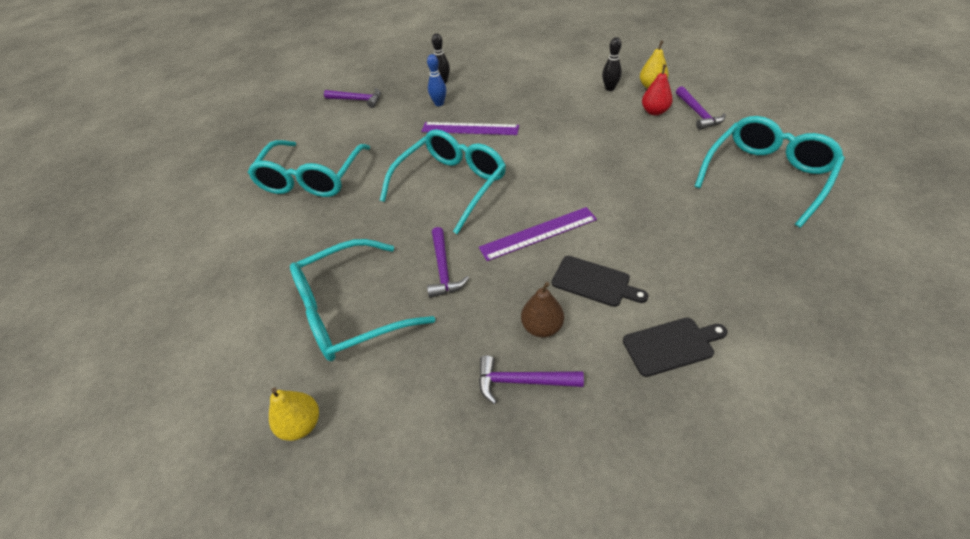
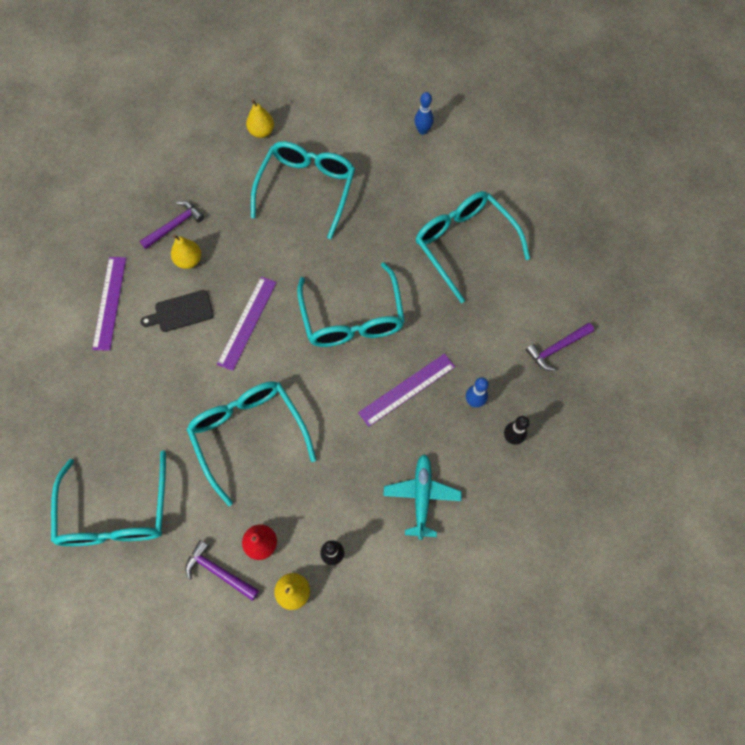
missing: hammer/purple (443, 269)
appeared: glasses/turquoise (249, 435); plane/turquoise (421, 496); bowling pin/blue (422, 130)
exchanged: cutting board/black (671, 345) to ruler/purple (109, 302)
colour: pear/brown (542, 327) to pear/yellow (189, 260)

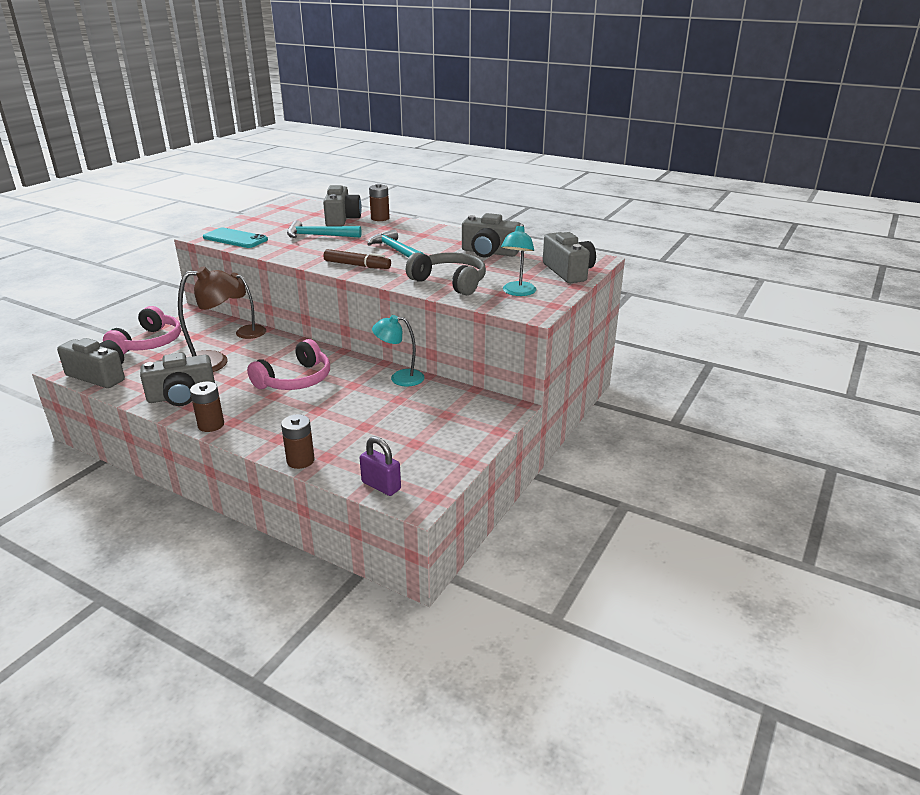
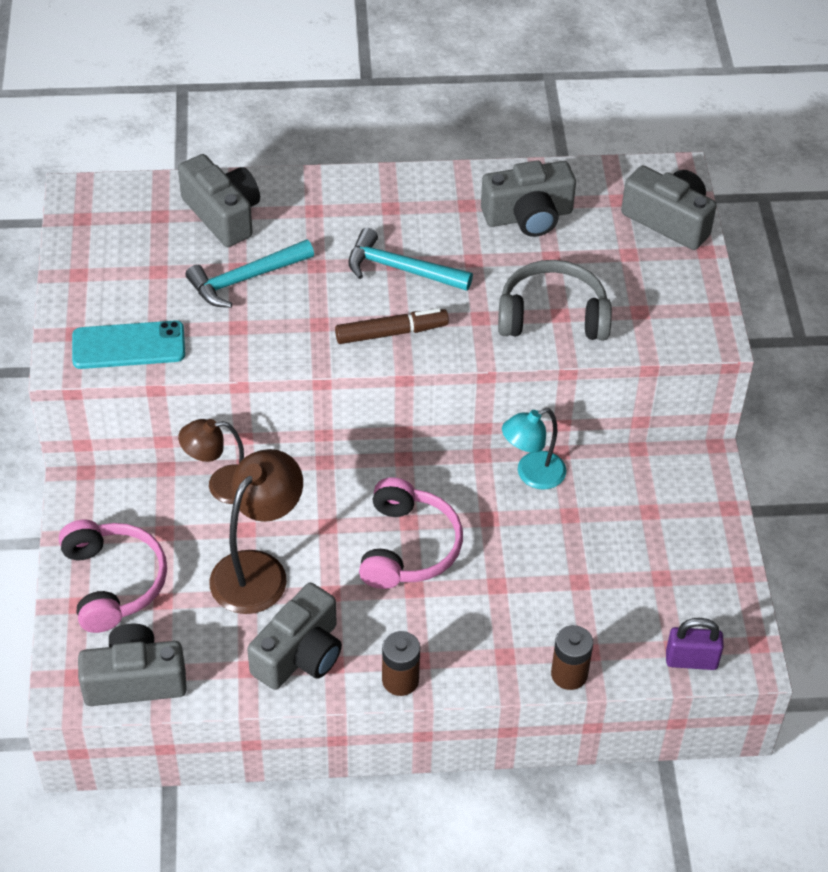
missing: battery/brown (380, 218); lamp/turquoise (517, 292)

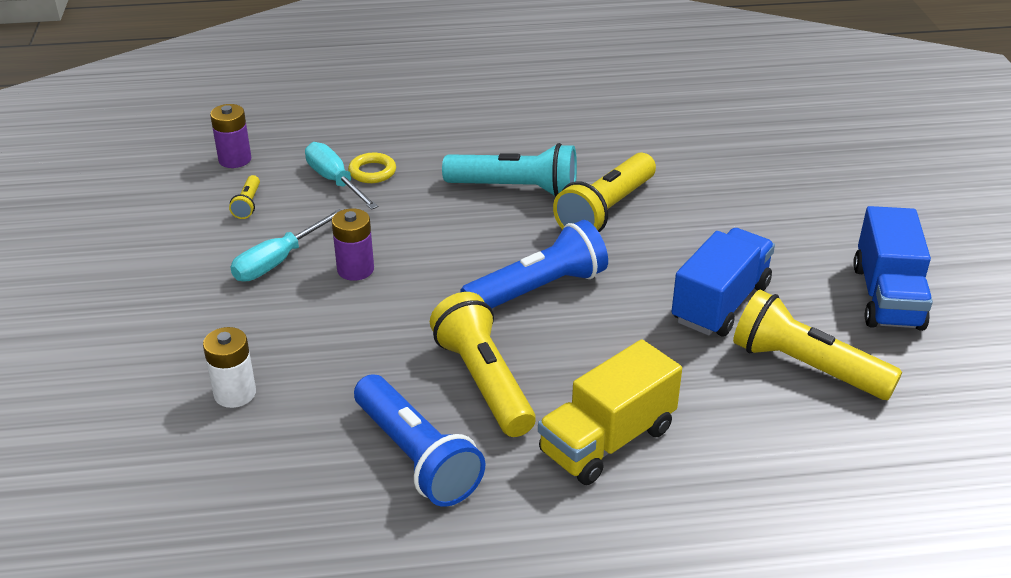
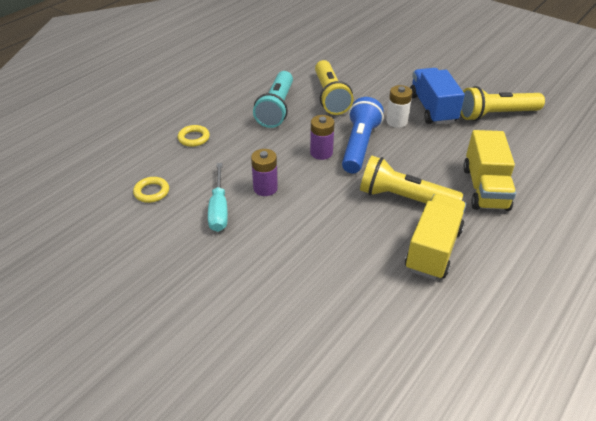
missing: screwdriver/turquoise (335, 181); truck/blue (887, 297)
relocated: battery/white (235, 393) to (396, 121); battery/purple (235, 159) to (321, 153)
exchanged: flashlight/yellow (248, 204) to ring/yellow (151, 192); flashlight/blue (416, 456) to truck/yellow (433, 249)
spun: flashlight/turquoise (515, 189) = (276, 108) 135 degrees clockwise

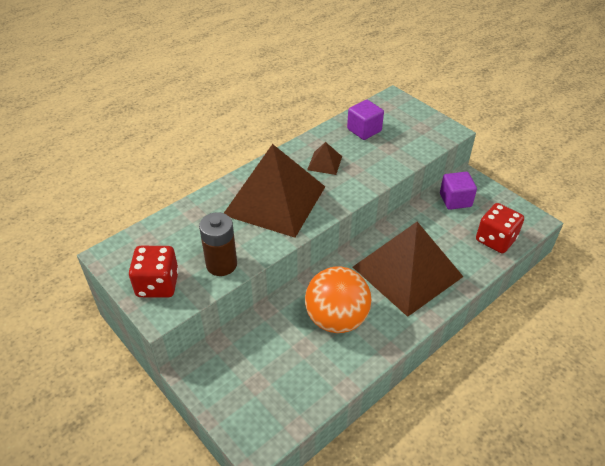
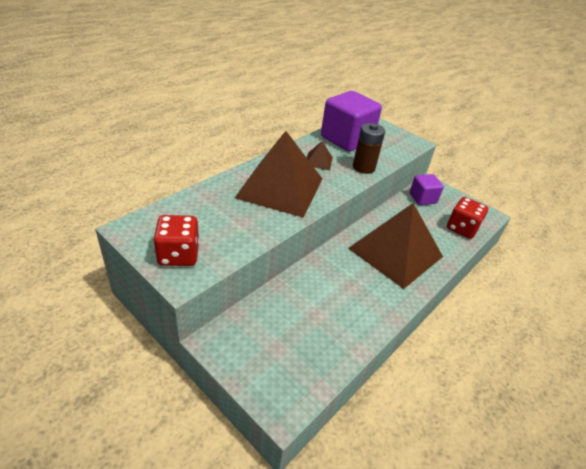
missing: ball/orange (336, 319)
relocated: battery/brown (221, 264) to (363, 167)
size: cube/purple (364, 130) = (346, 139) x1.84

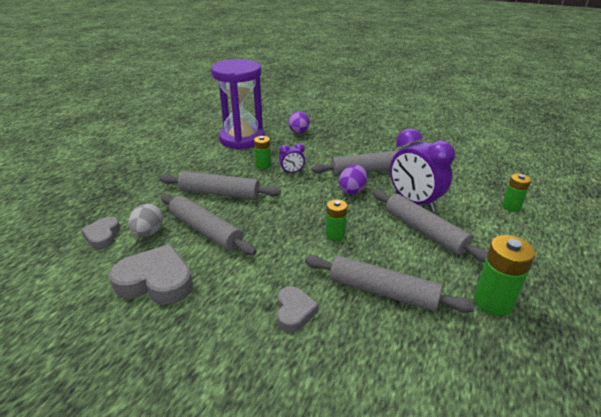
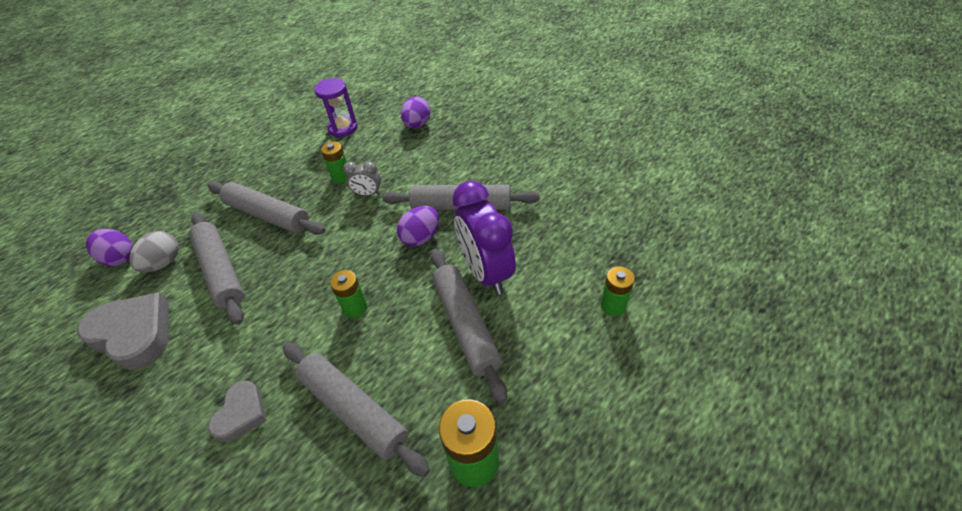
exchanged: heart/grey (103, 236) to egg/purple (120, 258)
colour: clock/purple (292, 172) to clock/grey (368, 194)
size: hourglass/purple (242, 139) = (343, 128) x0.51

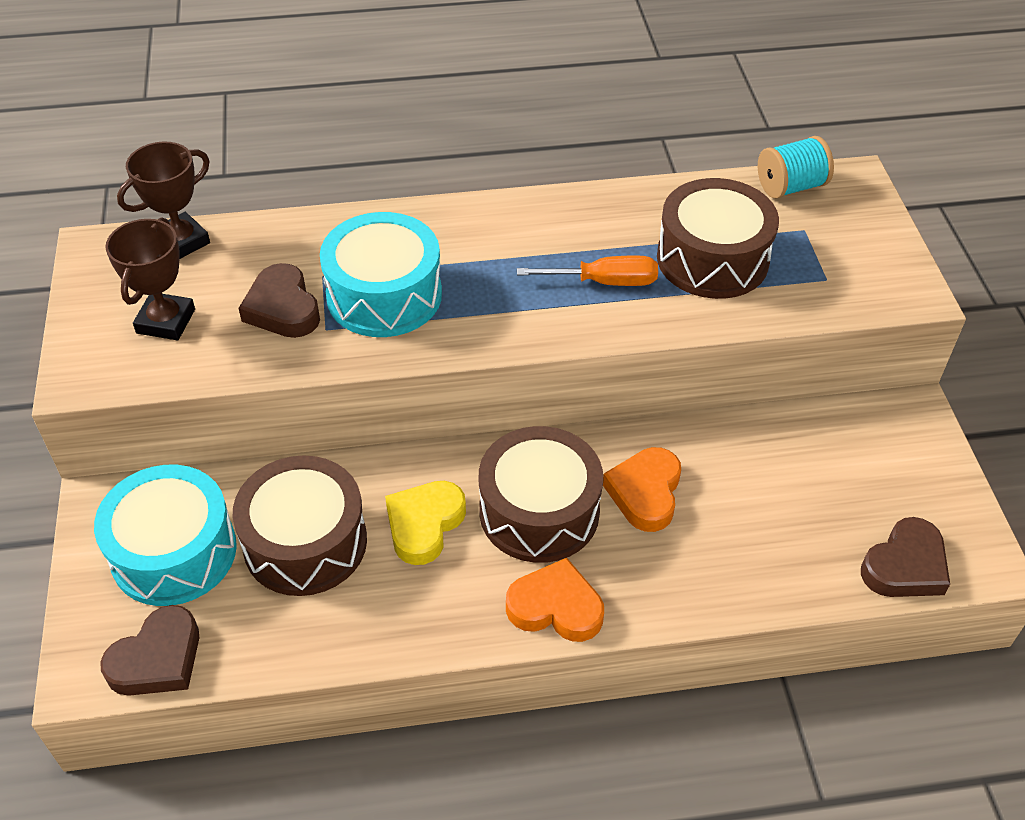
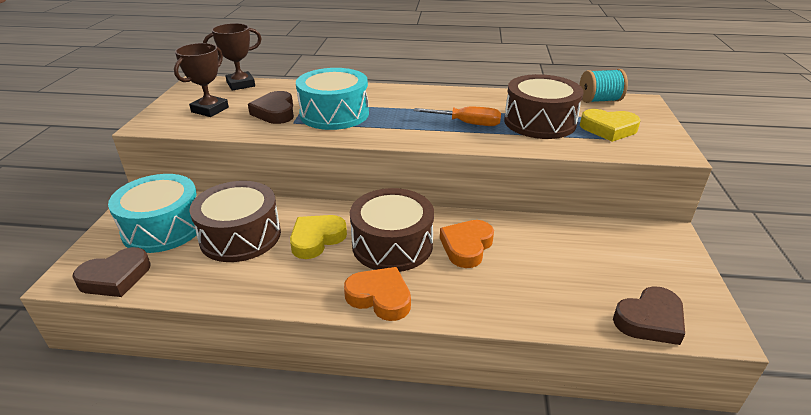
appeared: heart/yellow (608, 129)

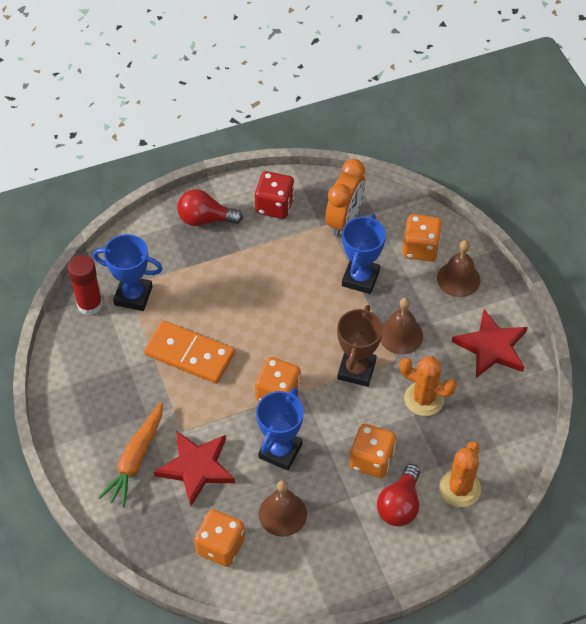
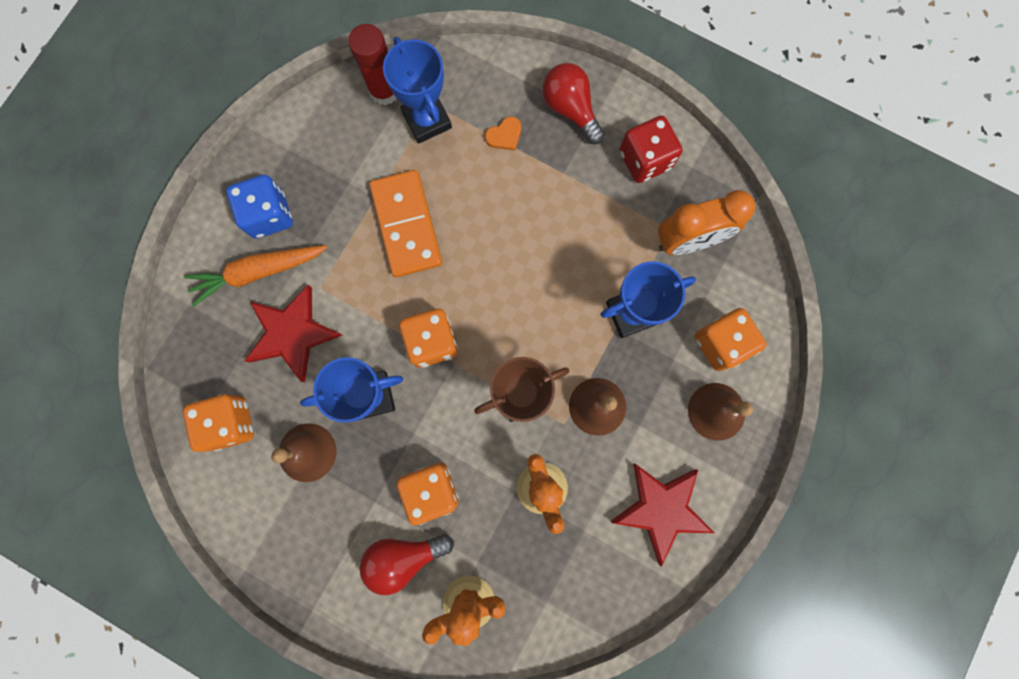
appeared: dice/blue (269, 215); heart/orange (504, 135)

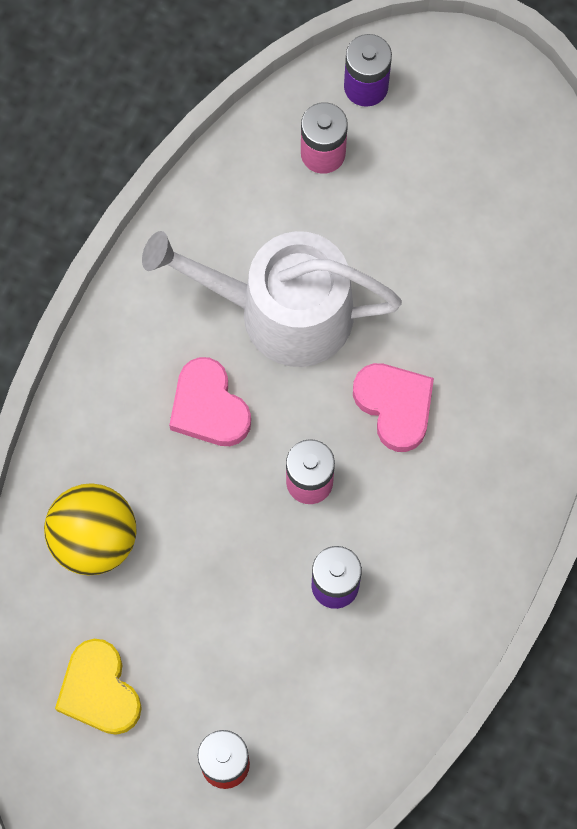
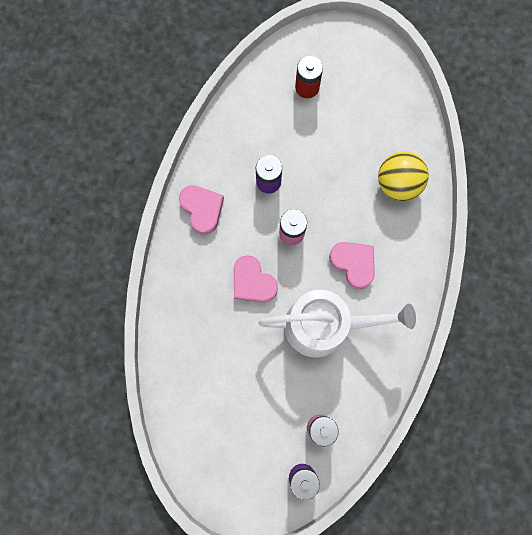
missing: heart/yellow (99, 691)
appeared: heart/pink (202, 209)

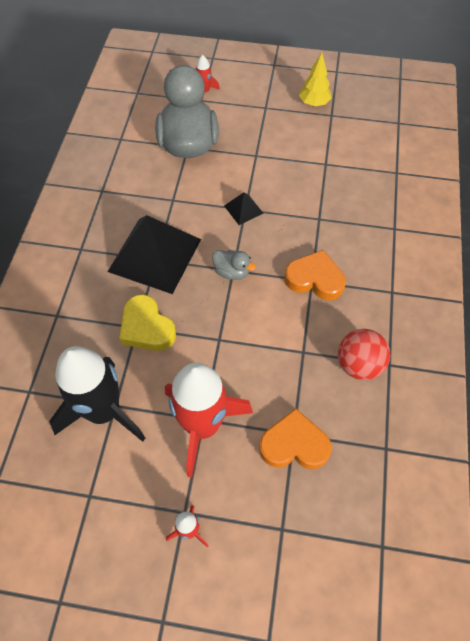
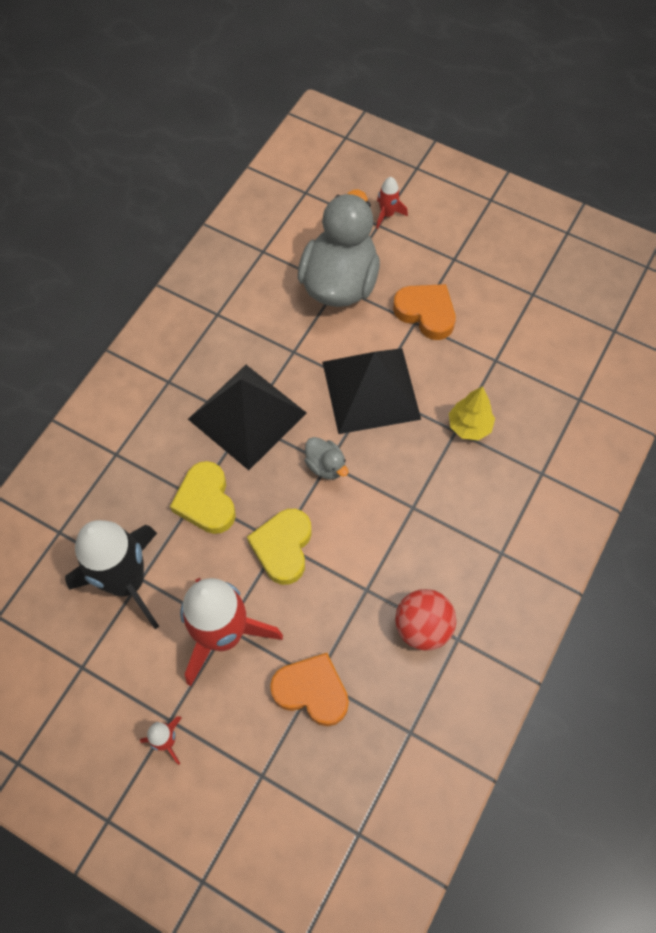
appeared: heart/yellow (283, 547)
relocated: heart/orange (315, 279) to (426, 313); tree/yellow (314, 103) to (469, 426)
size: pyramid/black (243, 209) = (371, 390) x2.31

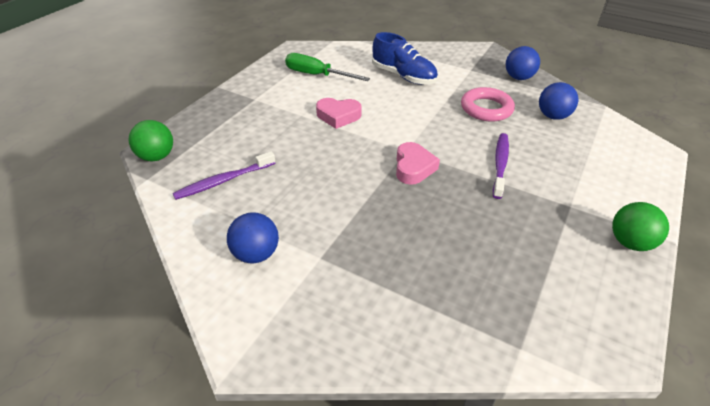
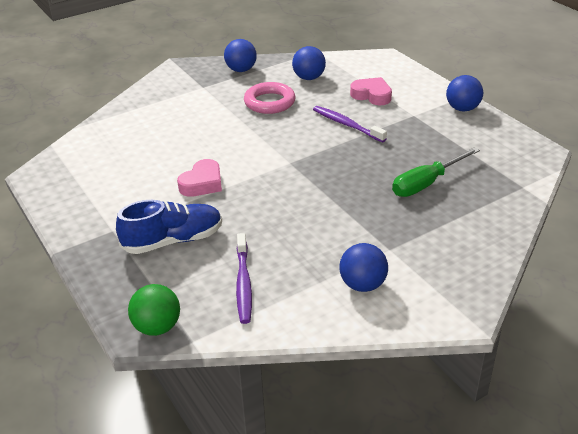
relocated: screwdriver/green (317, 75) to (426, 183); shoe/blue (403, 76) to (173, 240); heart/pink (413, 167) to (372, 95)
colour: ball/green (630, 243) to ball/blue (462, 109)

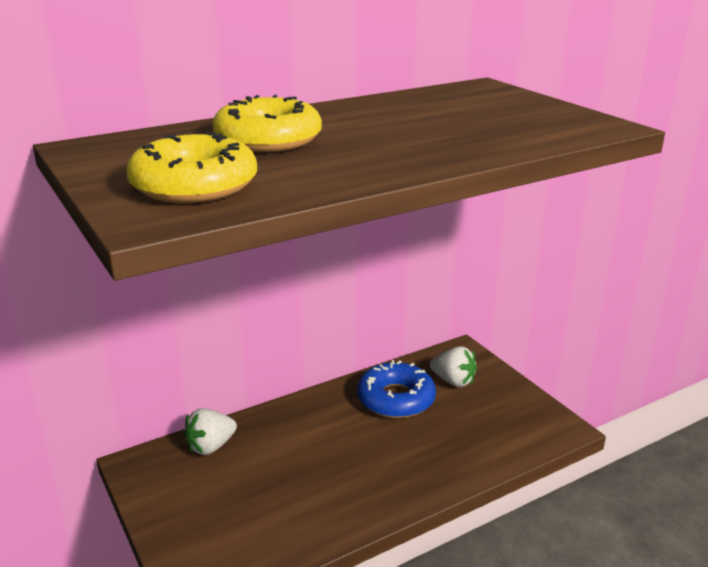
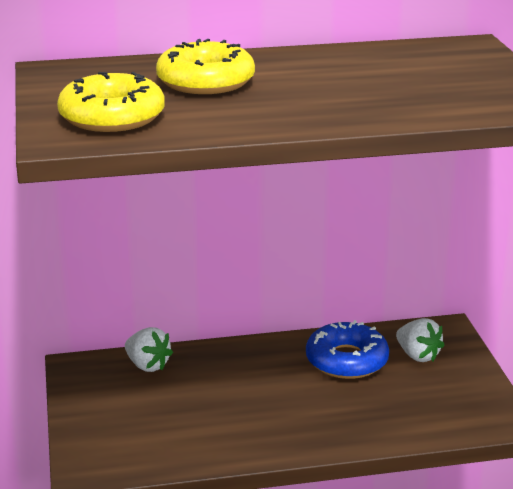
spun: strawberry/white (211, 446) = (147, 365) 120 degrees counterclockwise

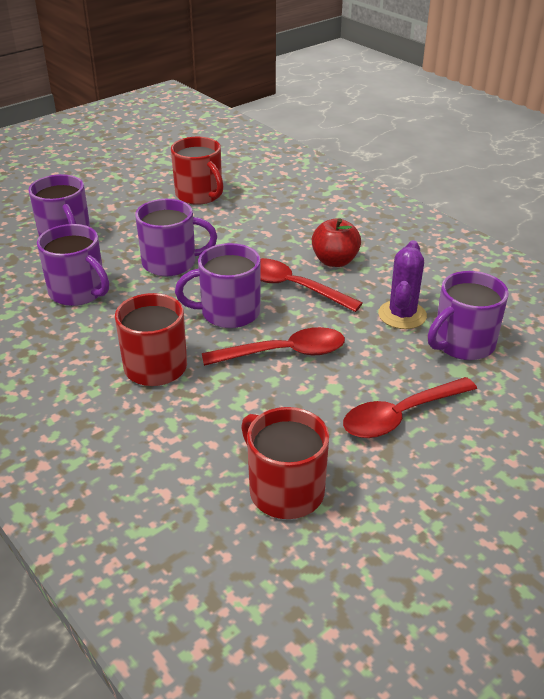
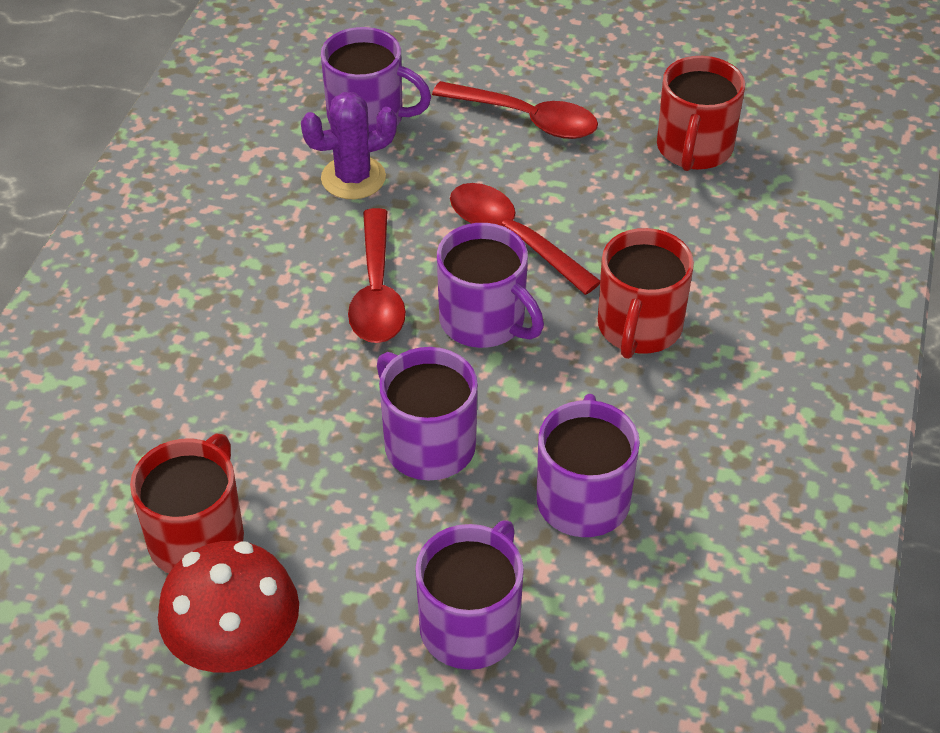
missing: apple/red (335, 261)
appeared: mushroom/red (236, 645)

